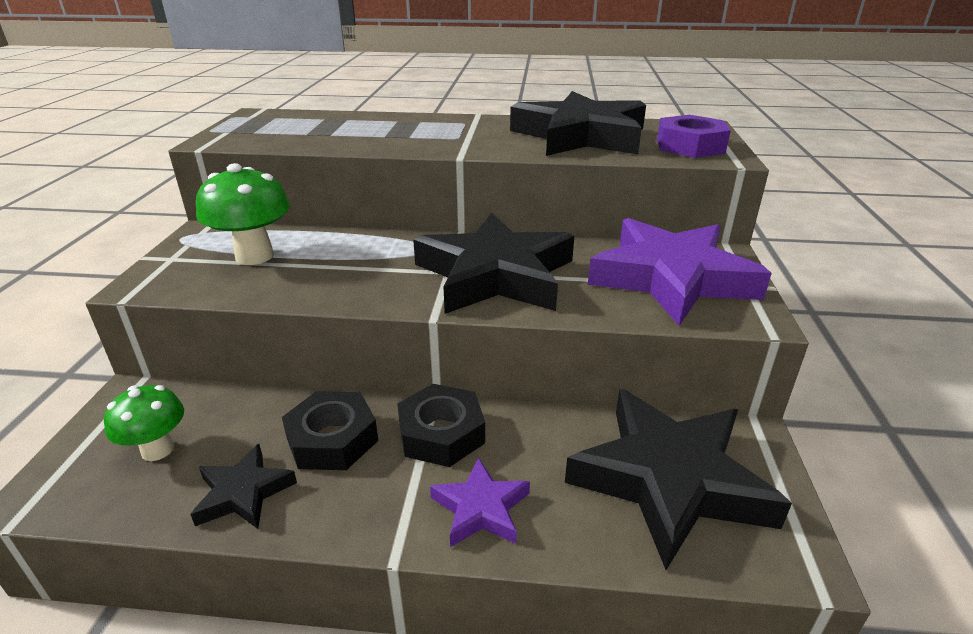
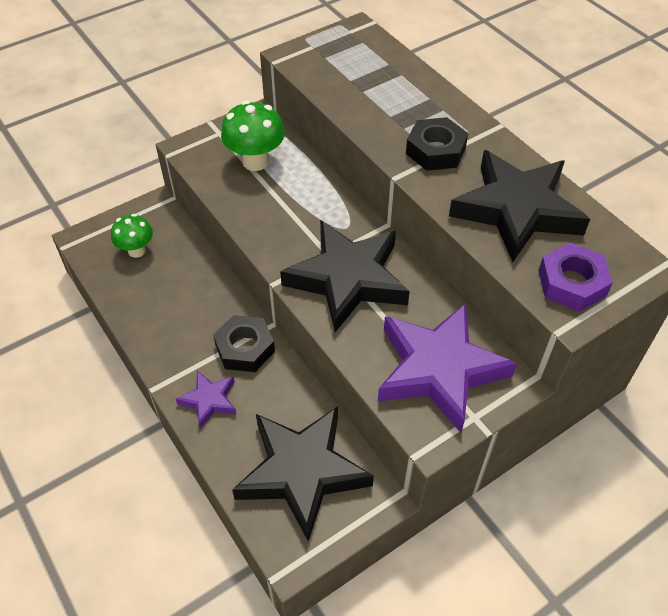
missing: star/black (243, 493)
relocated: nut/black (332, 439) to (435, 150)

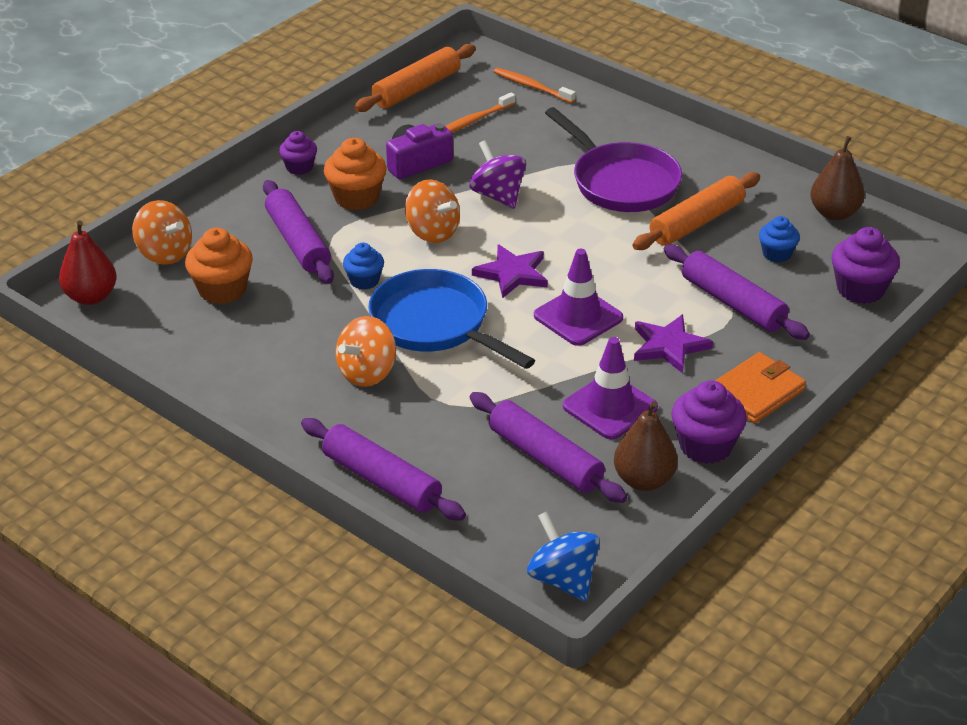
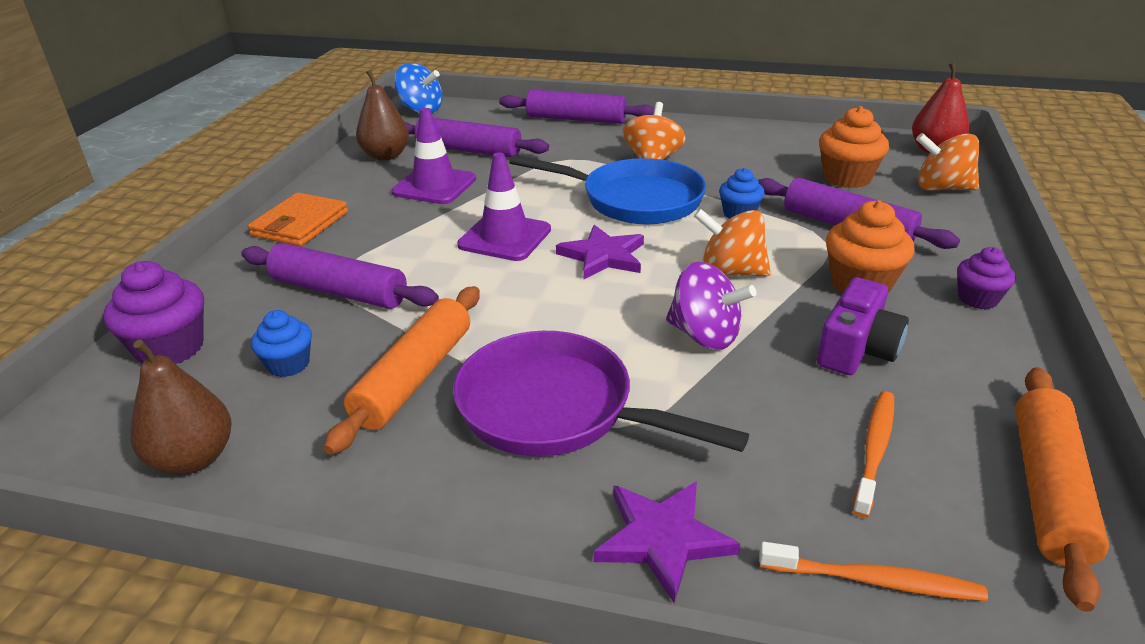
missing: cupcake/purple (705, 446)
relocated: star/purple (669, 346) to (663, 539)

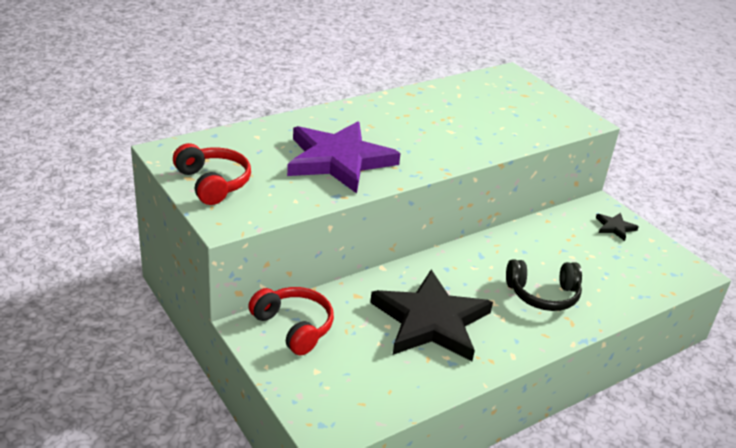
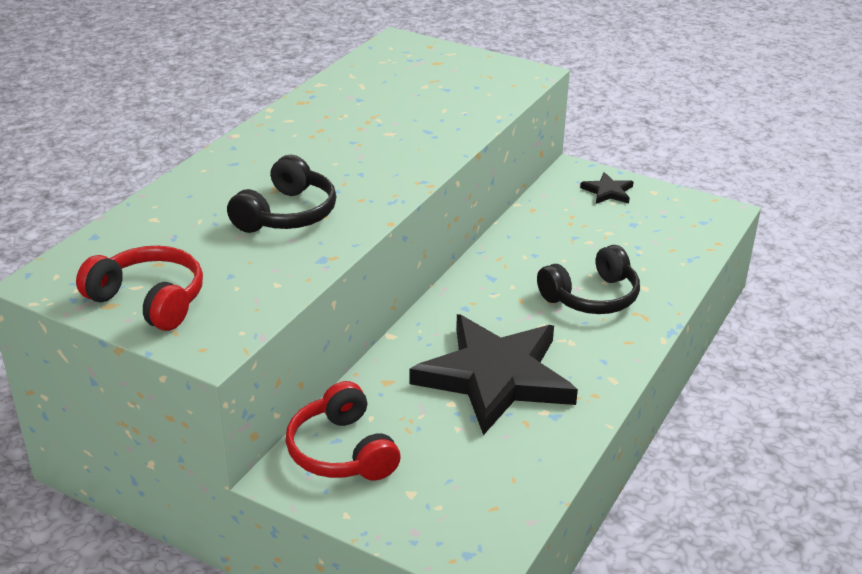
exchanged: star/purple (339, 160) to headphones/black (287, 214)
spun: headphones/red (294, 327) = (341, 451) 135 degrees counterclockwise

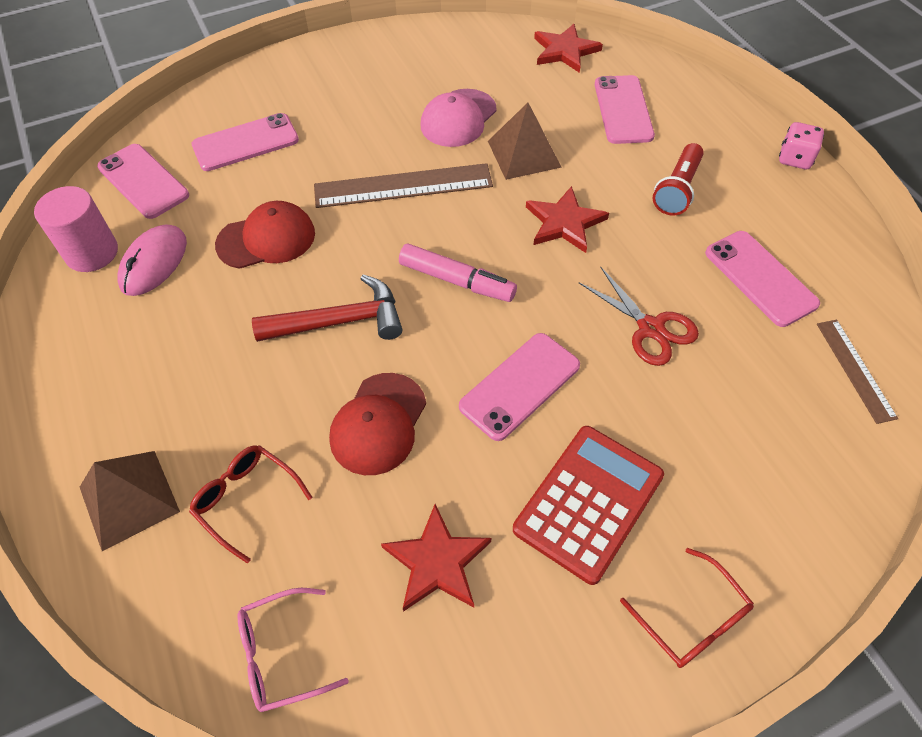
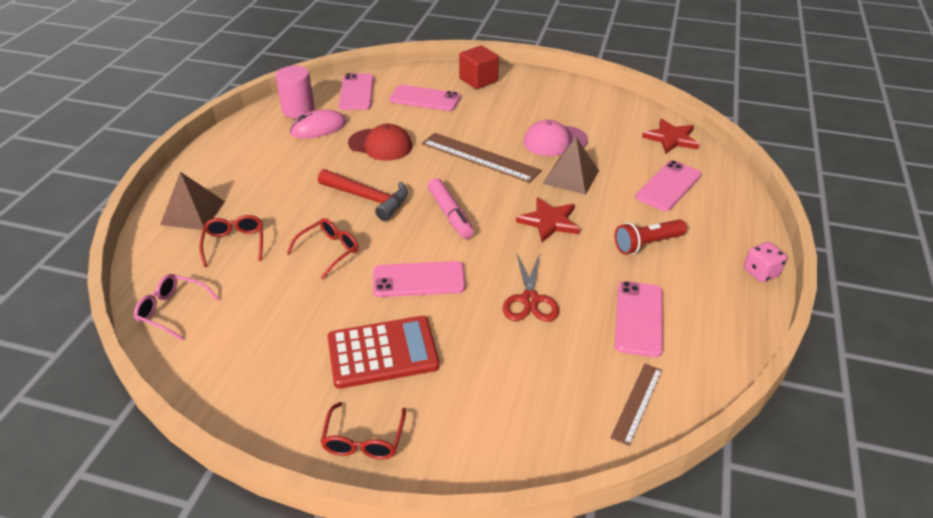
missing: star/red (437, 562)
appeared: cube/red (478, 80)
exchanged: cap/red (378, 424) to glasses/red (329, 251)

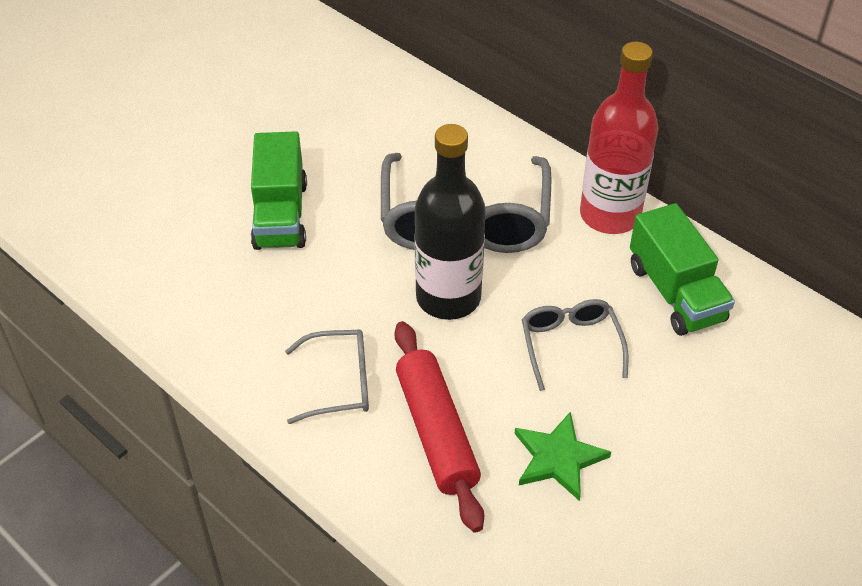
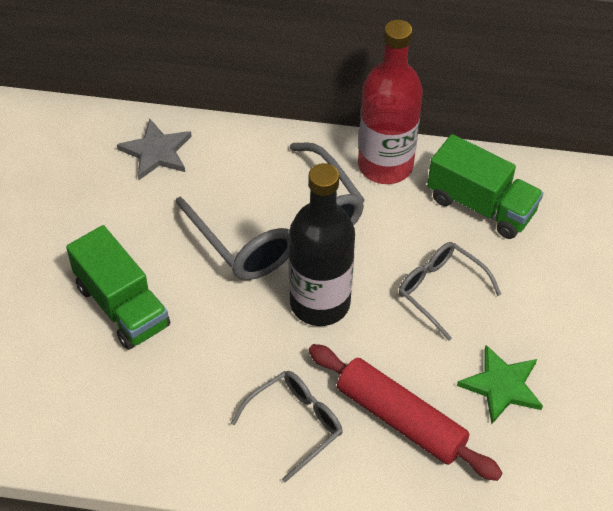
appeared: star/grey (156, 152)

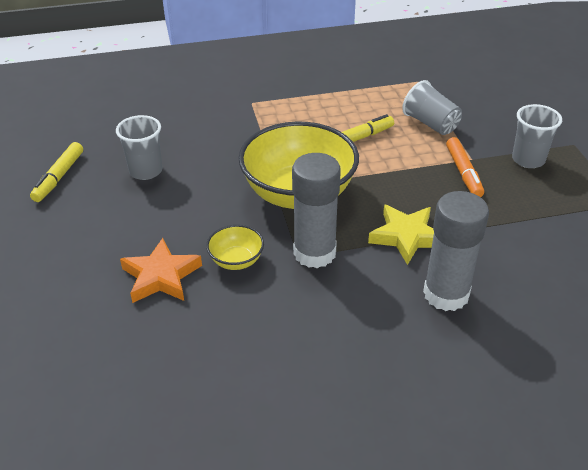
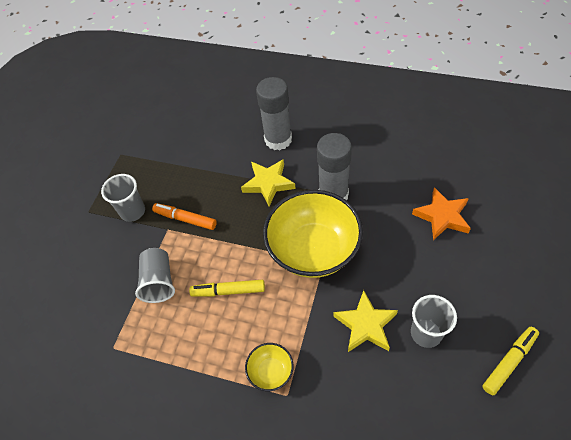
appeared: star/yellow (365, 325)
relocated: bowl/yellow (236, 260) to (271, 372)
spun: marker/orange (463, 172) = (185, 219) 90 degrees counterclockwise

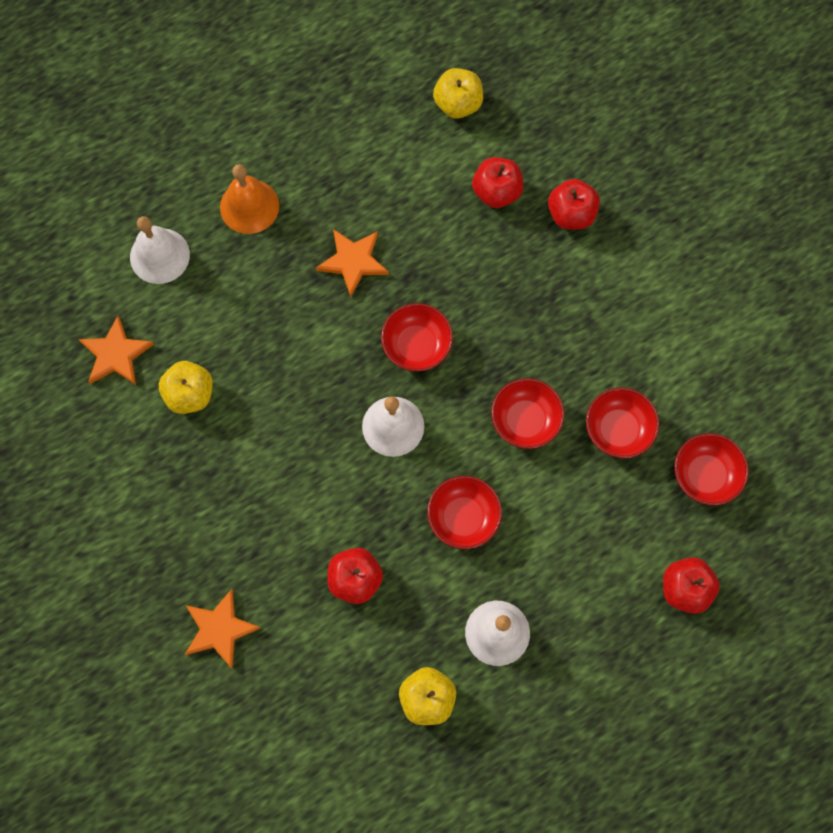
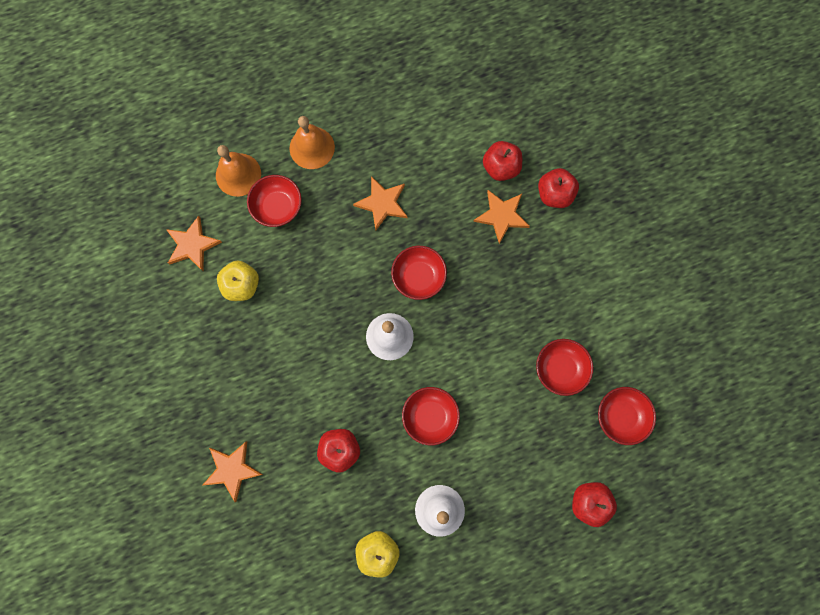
missing: apple/yellow (458, 104)
appeared: star/orange (501, 216)
relocated: bowl/red (525, 420) to (278, 207)
colour: bell/white (159, 255) to bell/orange (238, 174)

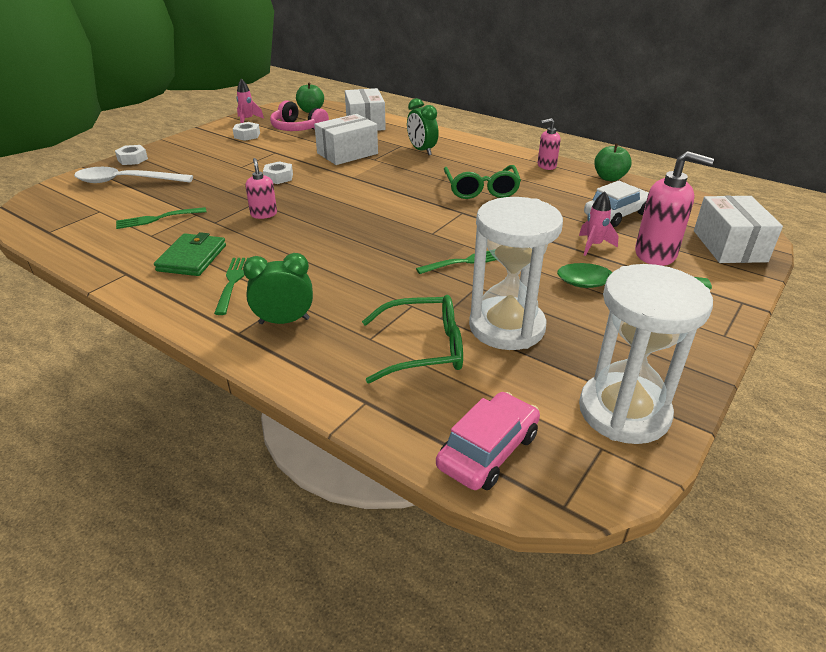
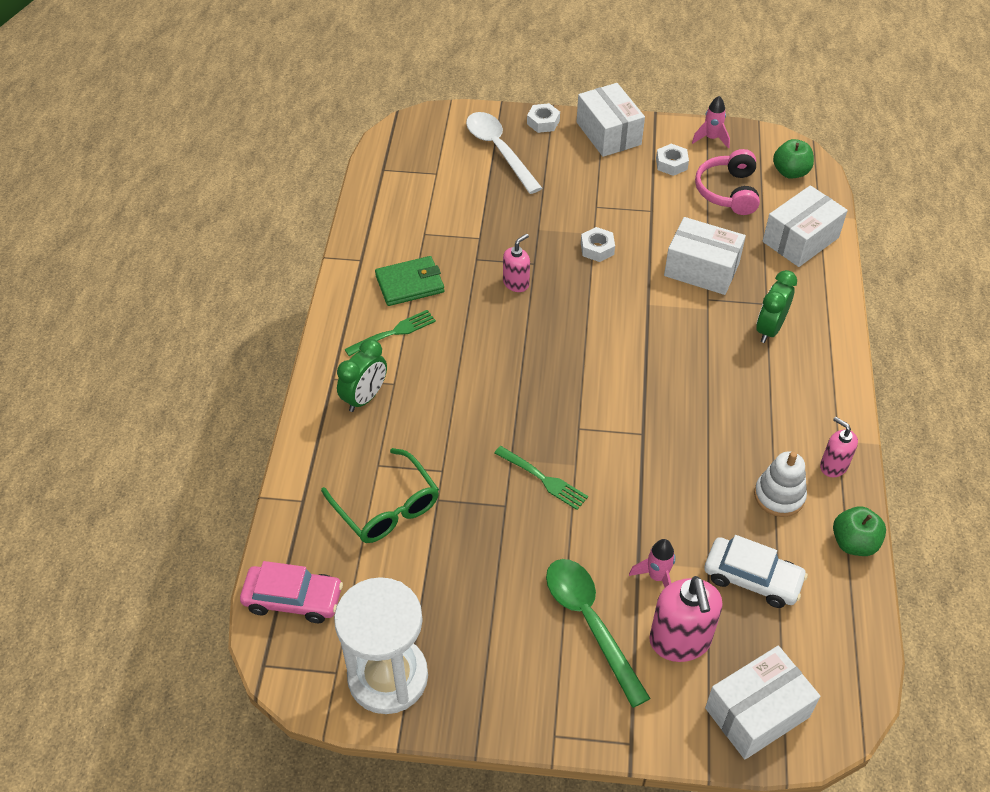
missing: fork/green (158, 218); glasses/green (481, 190); hourglass/white (507, 327)
appeared: box/white (608, 133); stacking toy/white (779, 496)
spun: clock/green (284, 321) = (365, 397) 75 degrees clockwise

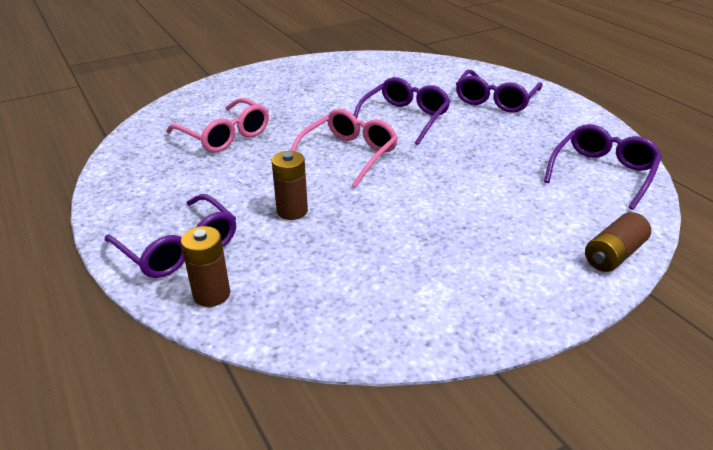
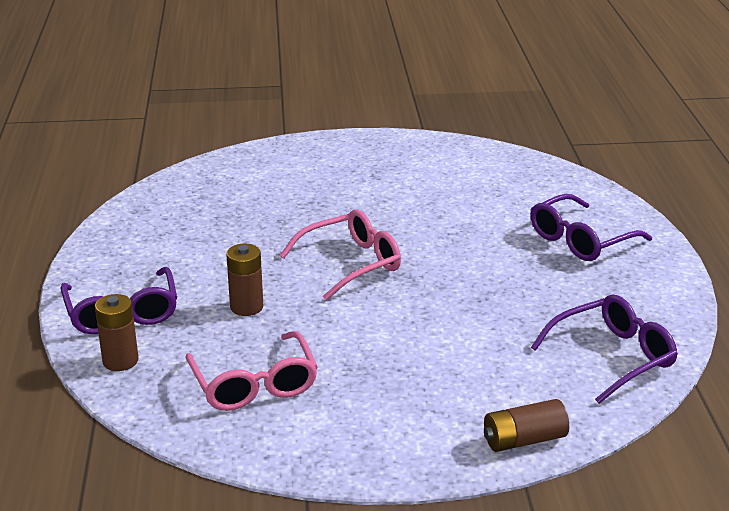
missing: glasses/purple (404, 118)
relocated: glasses/pink (224, 135) to (254, 383)

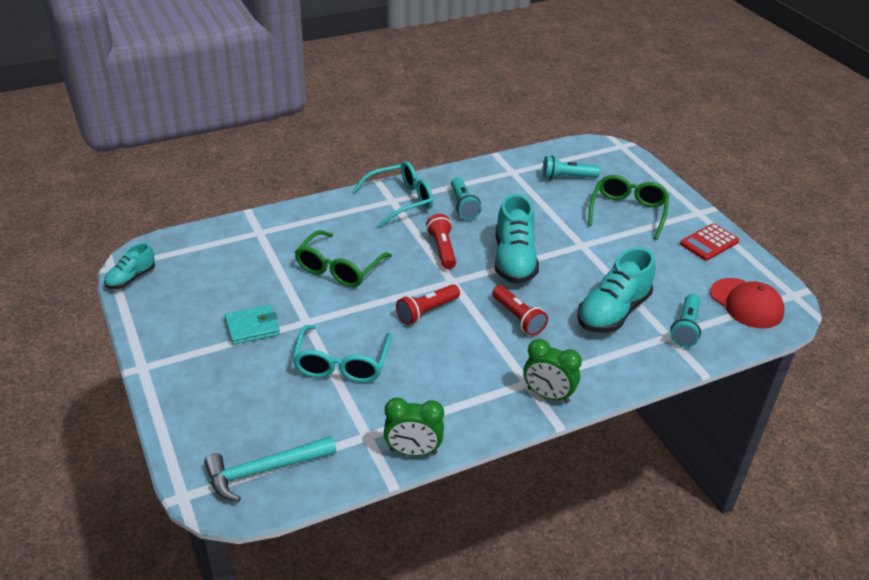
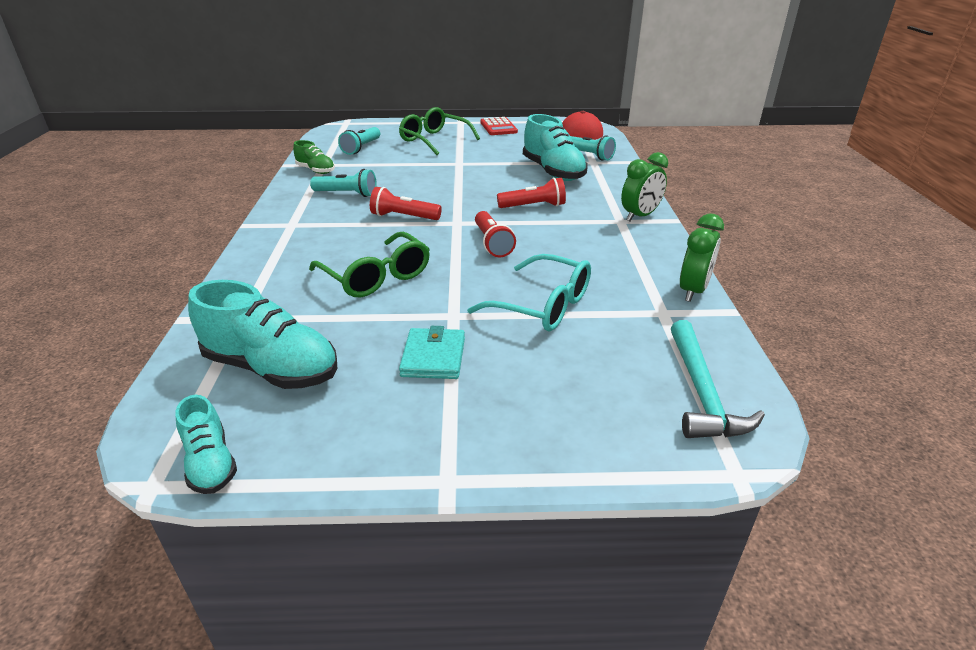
missing: glasses/turquoise (400, 200)
appeared: shoe/green (316, 170)
relocated: shoe/turquoise (514, 260) to (272, 368)

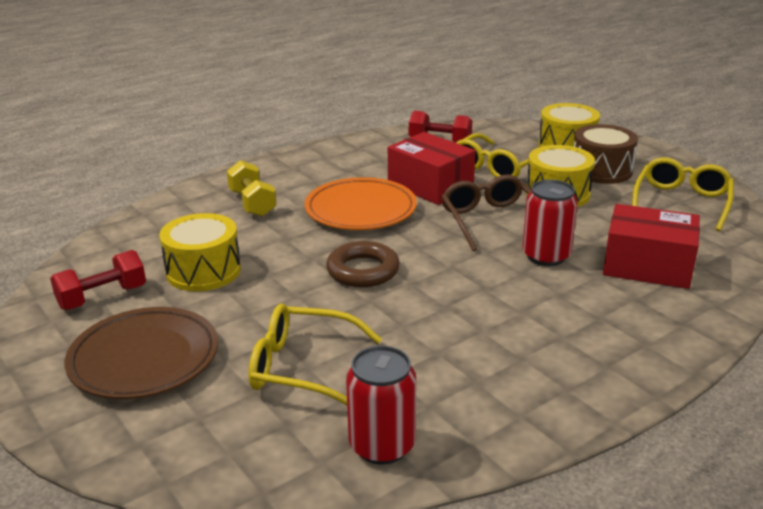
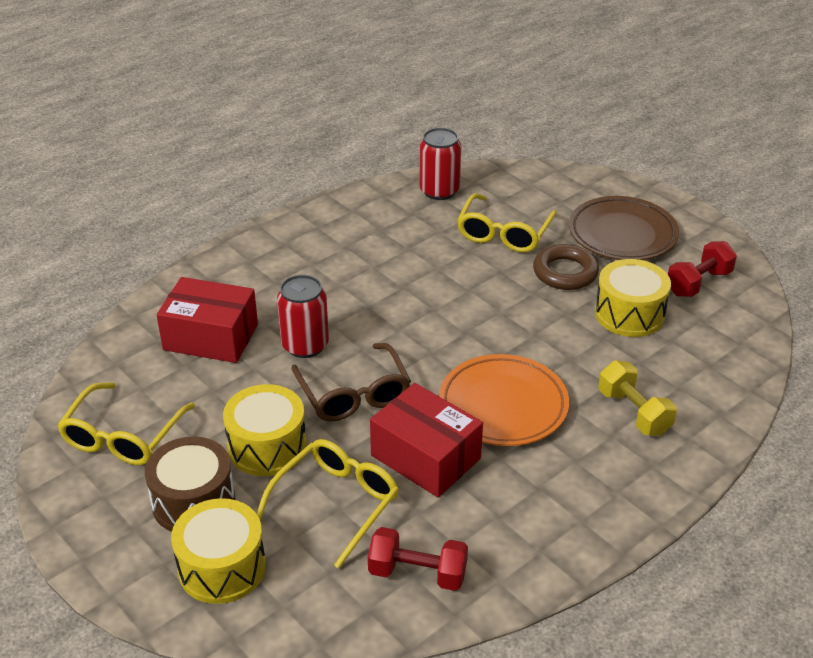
relocated: ring/brown (363, 270) to (565, 272)
spun: glasses/yellow (303, 367) = (504, 233) 105 degrees clockwise

